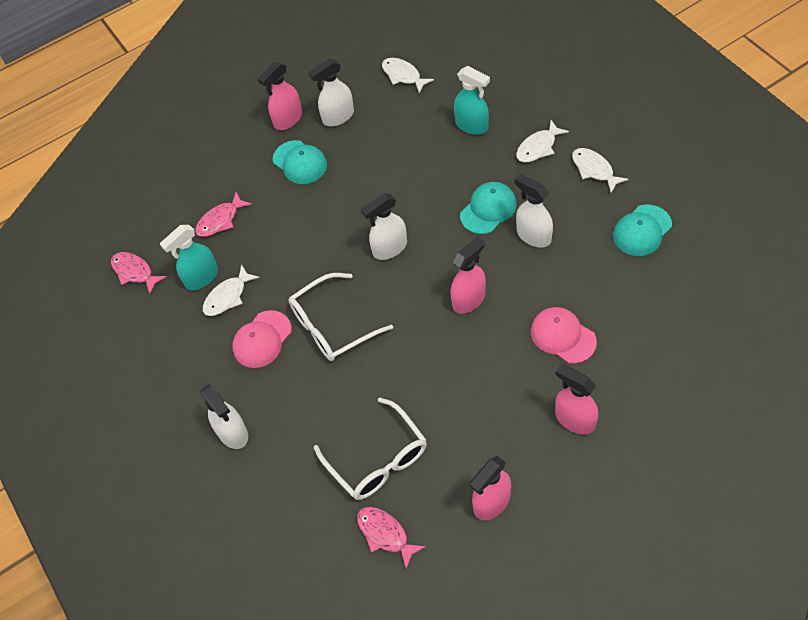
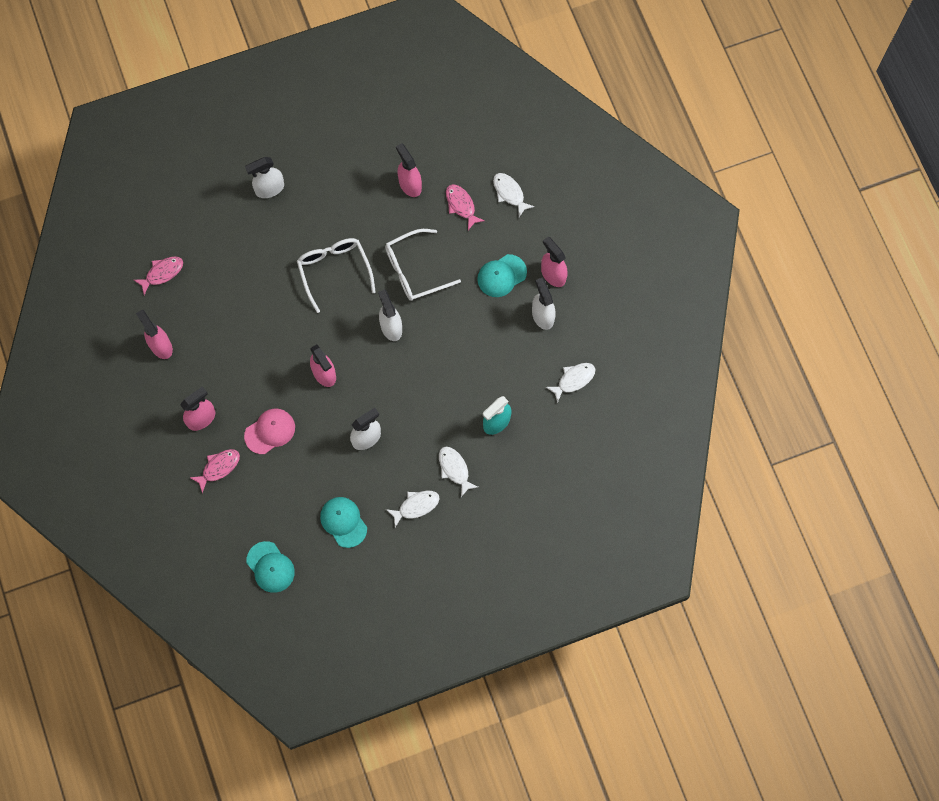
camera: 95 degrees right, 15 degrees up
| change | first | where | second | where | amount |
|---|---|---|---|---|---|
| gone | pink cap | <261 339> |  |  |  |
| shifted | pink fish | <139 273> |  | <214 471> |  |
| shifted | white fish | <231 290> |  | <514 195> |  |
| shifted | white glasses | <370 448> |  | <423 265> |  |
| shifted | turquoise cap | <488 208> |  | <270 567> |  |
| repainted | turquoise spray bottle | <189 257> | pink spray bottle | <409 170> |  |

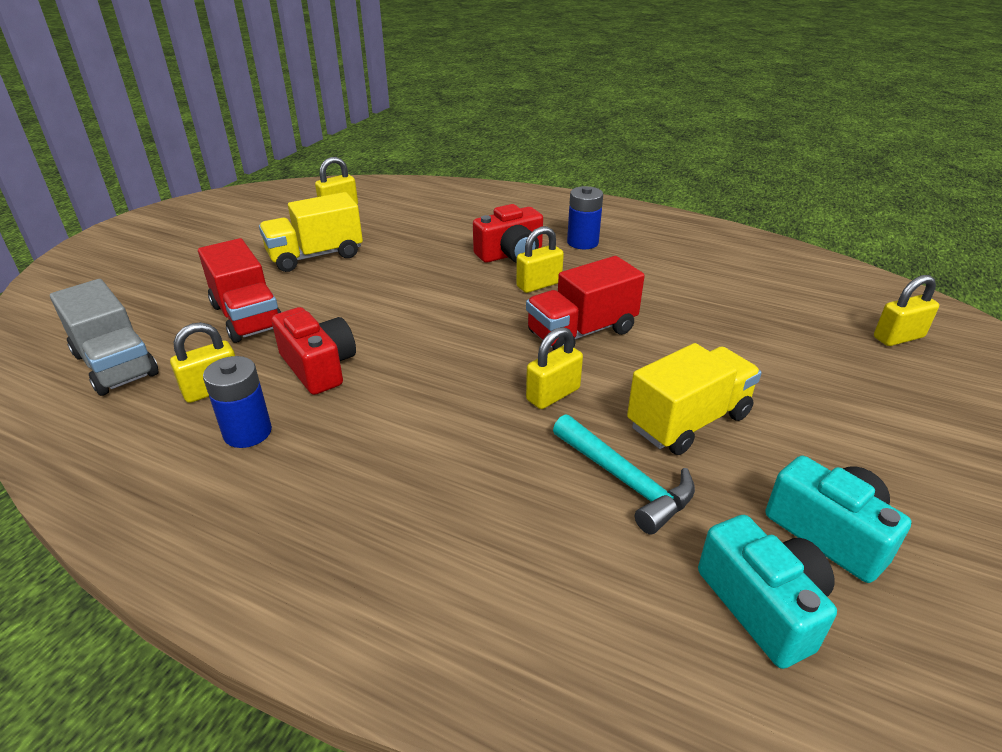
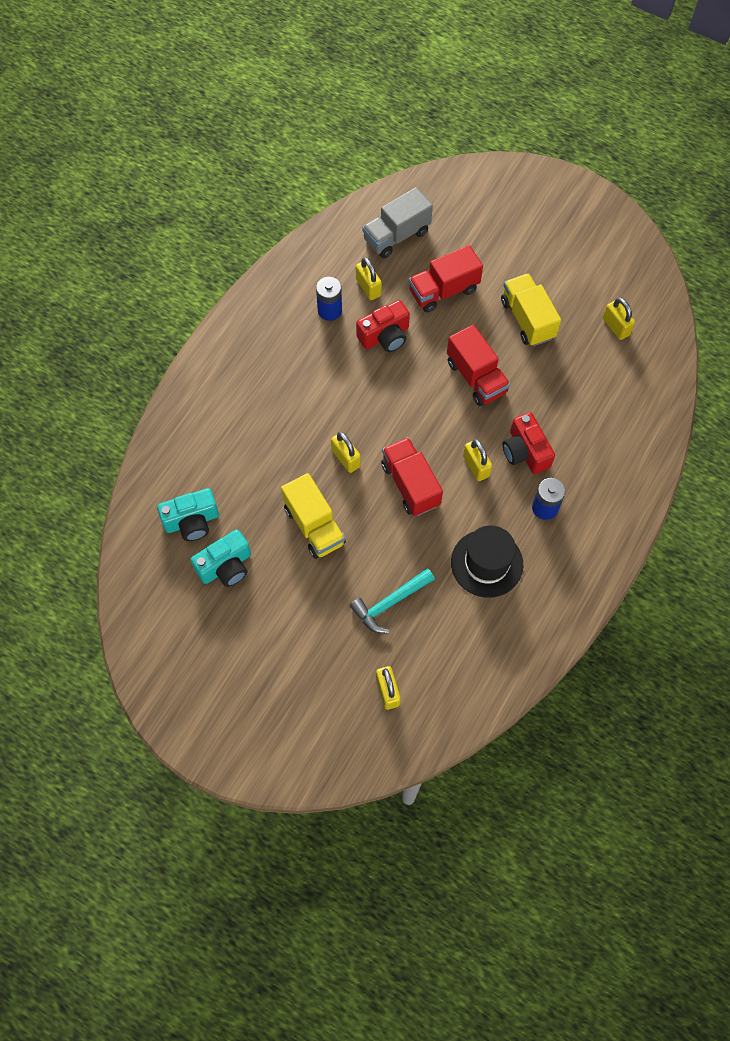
camera: 95 degrees right, 30 degrees up
| change | first | where | second | where | amount |
|---|---|---|---|---|---|
| new |  |  | red truck | <478 365> |  |
| new |  |  | black hat | <487 561> |  |
| shifted | turquoise hammer | <624 474> |  | <392 600> |  |

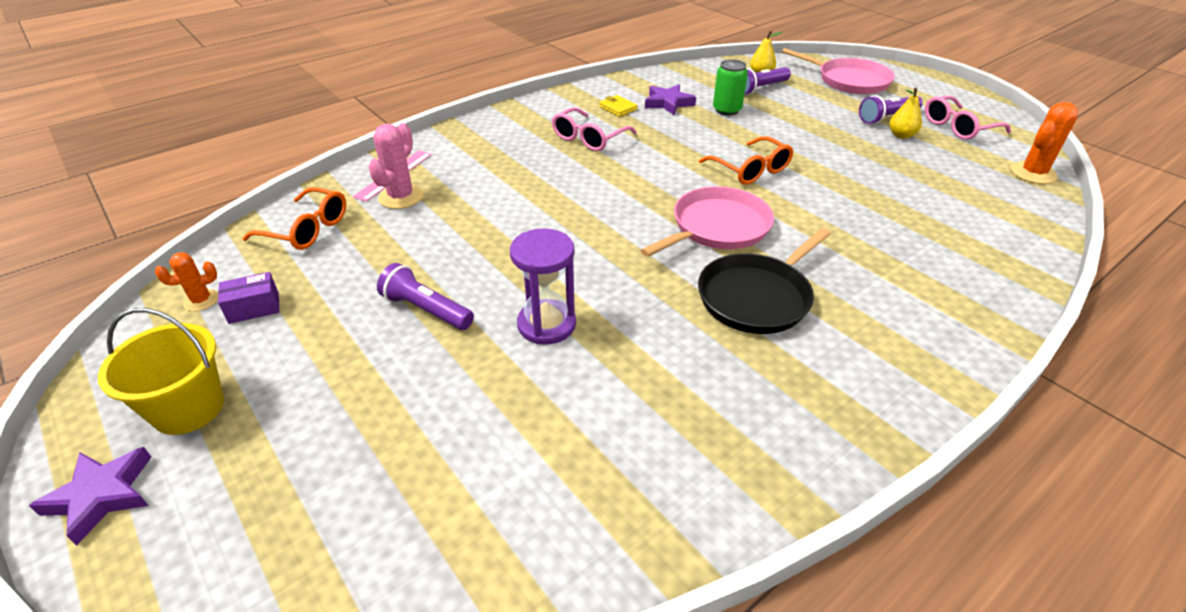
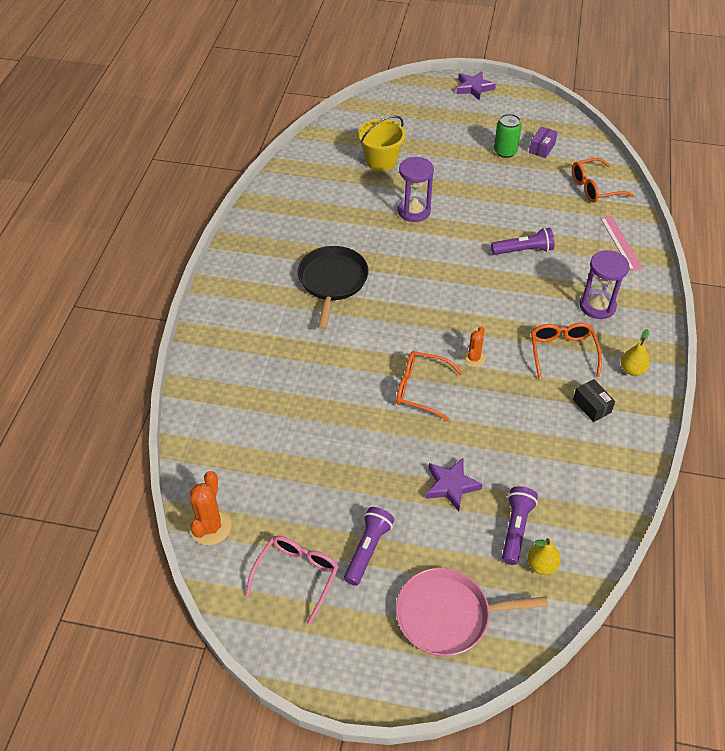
camera: 140 degrees right, 10 degrees up
| change | first | where | second | where | amount |
|---|---|---|---|---|---|
| gone | pink cactus | <396 166> |  |  |  |
| gone | pink pan | <707 221> |  |  |  |
| new |  |  | purple hourglass | <604 284> |  |
| shifted | yellow bucket | <161 371> |  | <382 143> |  |
| shifted | orange cactus | <186 281> |  | <474 346> |  |
| shifted | purple flashlight | <425 296> |  | <522 241> |  |
| shifted | purple star | <670 99> |  | <454 485> |  |
| shifted | green can | <730 87> |  | <508 136> |  |
| shifted | yellow pear | <906 113> |  | <635 352> |  |
| swapped | yellow wallet | <618 106> | black box | <594 400> |  |
| repainted | pink glasses | <594 129> | orange glasses | <566 351> |  |

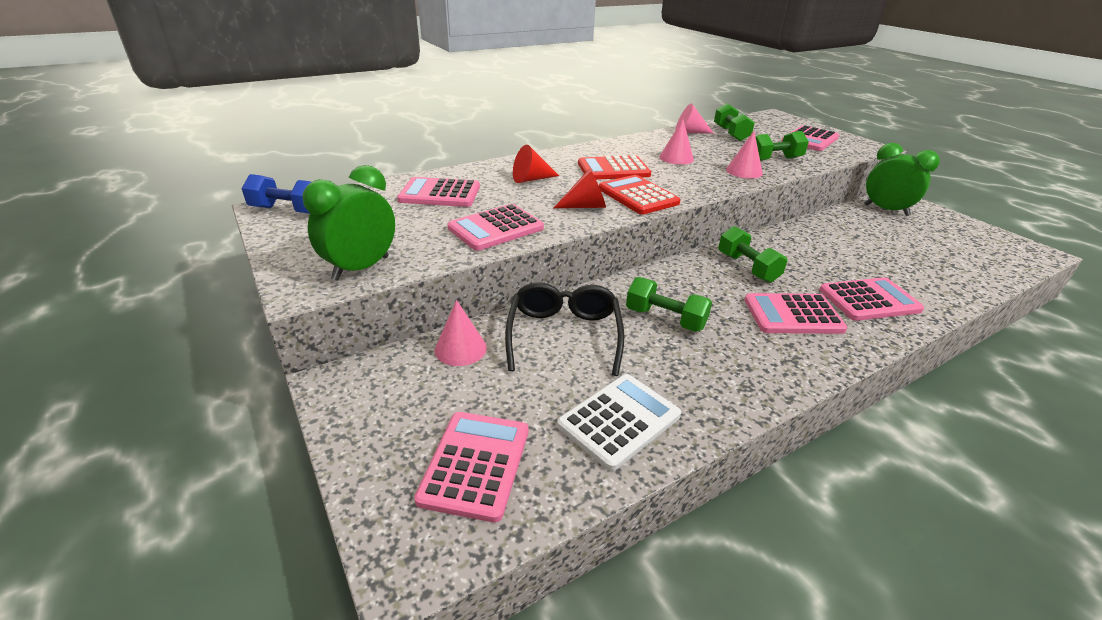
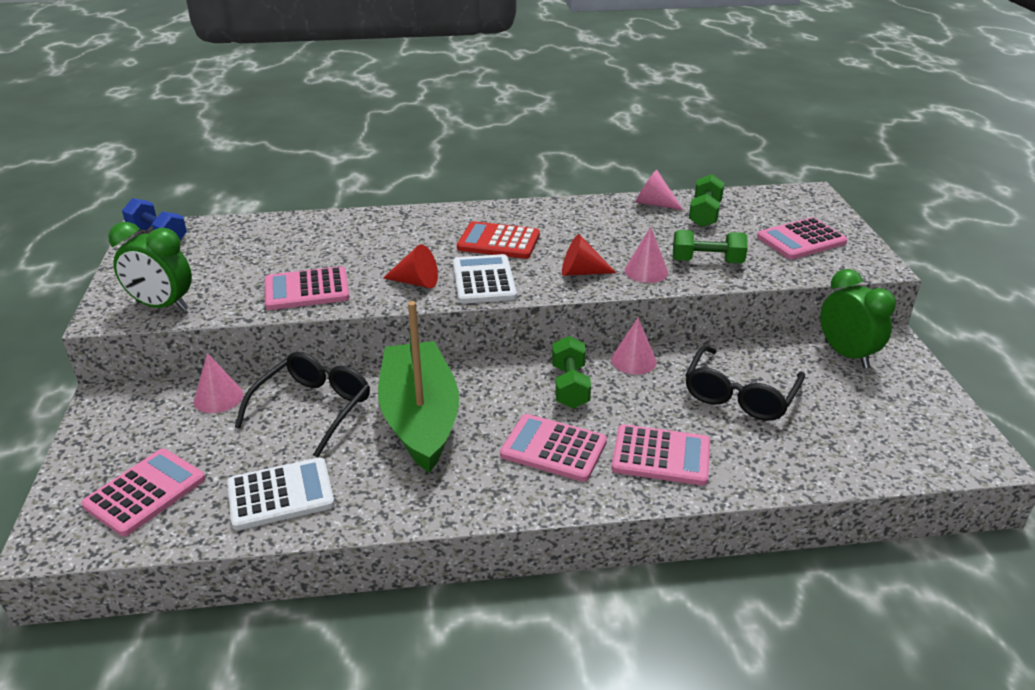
camera: 25 degrees right, 0 degrees up
| change | first | where | second | where | amount |
|---|---|---|---|---|---|
| gone | pink calculator | <438 192> |  |  |  |
| new |  |  | black glasses | <745 383> |  |
| shifted | red cone | <536 164> |  | <589 255> |  |
| shifted | pink cone | <677 142> |  | <634 346> |  |
| swapped | green dumbbell | <669 304> | green boat | <418 387> |  |
| repainted | red calculator | <640 195> | white calculator | <485 279> |  |
| rotated | green clock | <348 223> |  | <150 266> | 135 degrees counterclockwise |

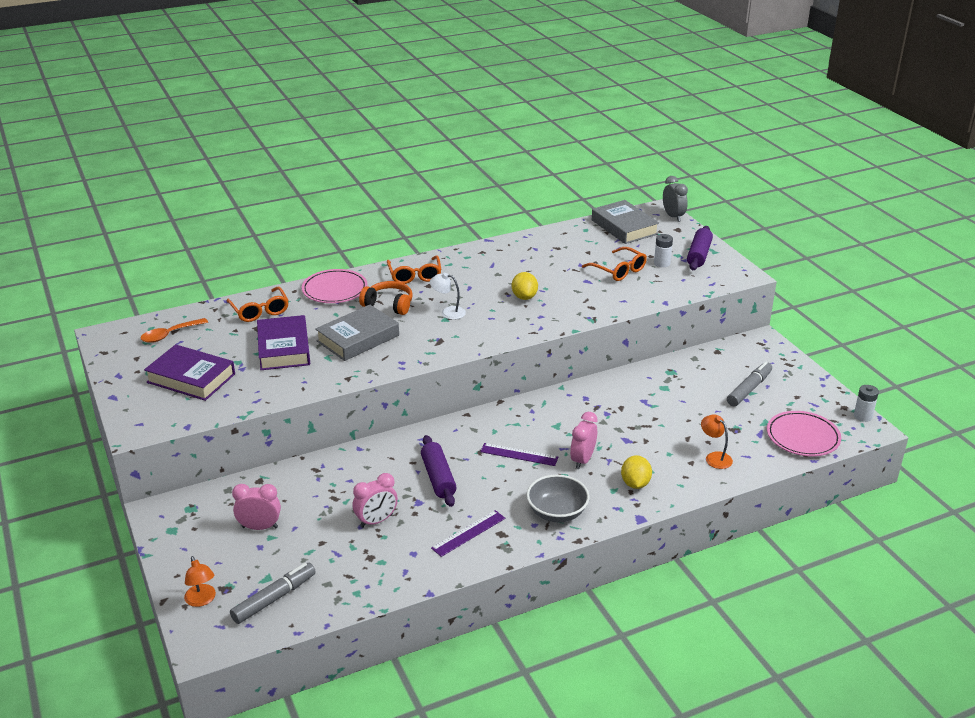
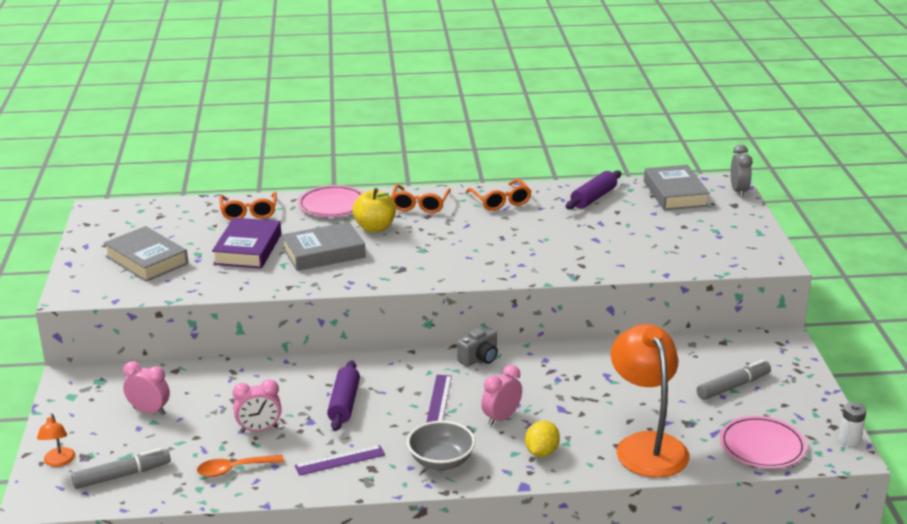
camera: 20 degrees right, 5 degrees down
| change | first | where | second | where | amount |
|---|---|---|---|---|---|
| gone | white lamp | <448 296> |  |  |  |
| gone | yellow lemon | <525 286> |  |  |  |
| gone | white battery | <663 250> |  |  |  |
| new |  |  | grey camera | <477 347> |  |
| shifted | orange spoon | <174 330> |  | <240 466> |  |
| shifted | orange glasses | <614 264> |  | <499 195> |  |
| shifted | purple rolling pin | <700 248> |  | <593 190> |  |
| swapped | orange headphones | <386 298> | yellow apple | <374 210> |  |
| repainted | purple book | <189 372> | grey book | <146 254> |  |
| rotated | purple ruler | <519 454> |  | <439 399> | 60 degrees clockwise |
| scaled | orange lamp | <717 441> |  | <650 401> | x2.37 |

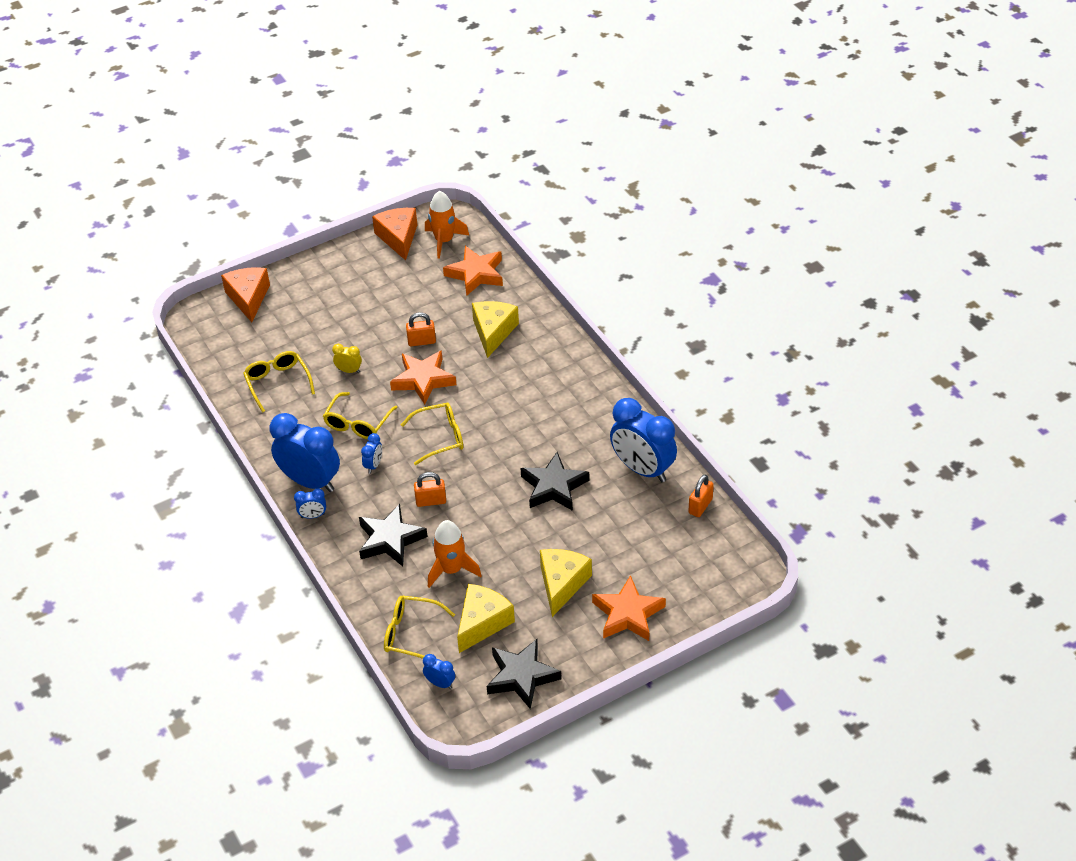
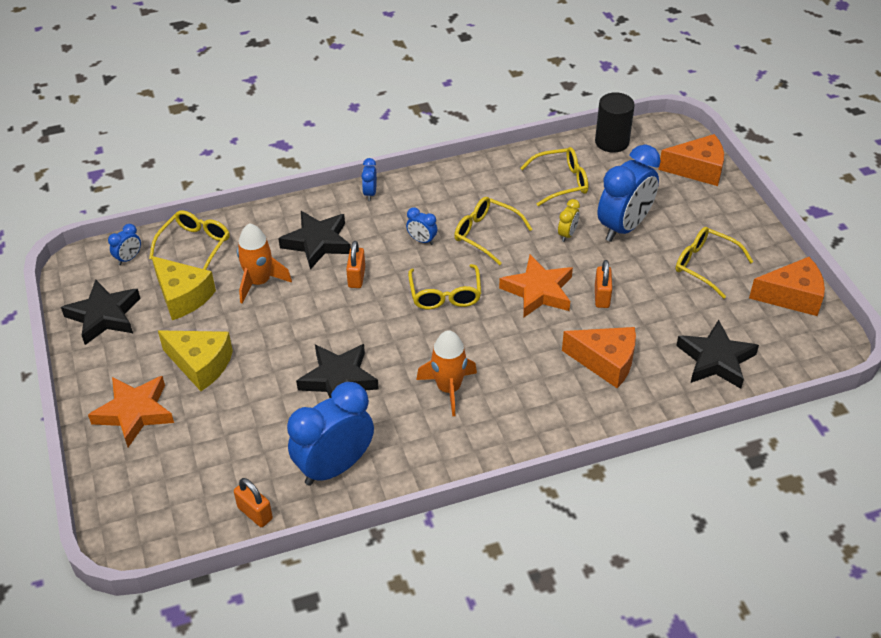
camera: 100 degrees right, 0 degrees up
| change | first | where | second | where | amount |
|---|---|---|---|---|---|
| new |  |  | black cylinder | <615 122> |  |
| new |  |  | yellow glasses | <714 263> |  |
| shifted | blue clock | <305 452> |  | <629 193> |  |
| shifted | orange rocket | <447 225> |  | <446 373> |  |
| repainted | orange star | <473 270> | black star | <717 354> |  |
| repainted | yellow cheese | <495 329> | orange cheese | <599 357> |  |

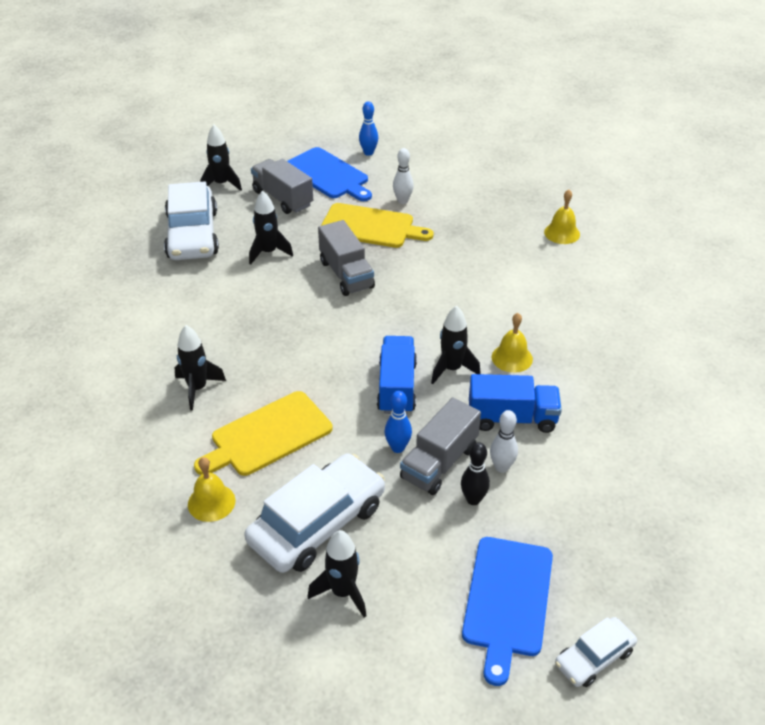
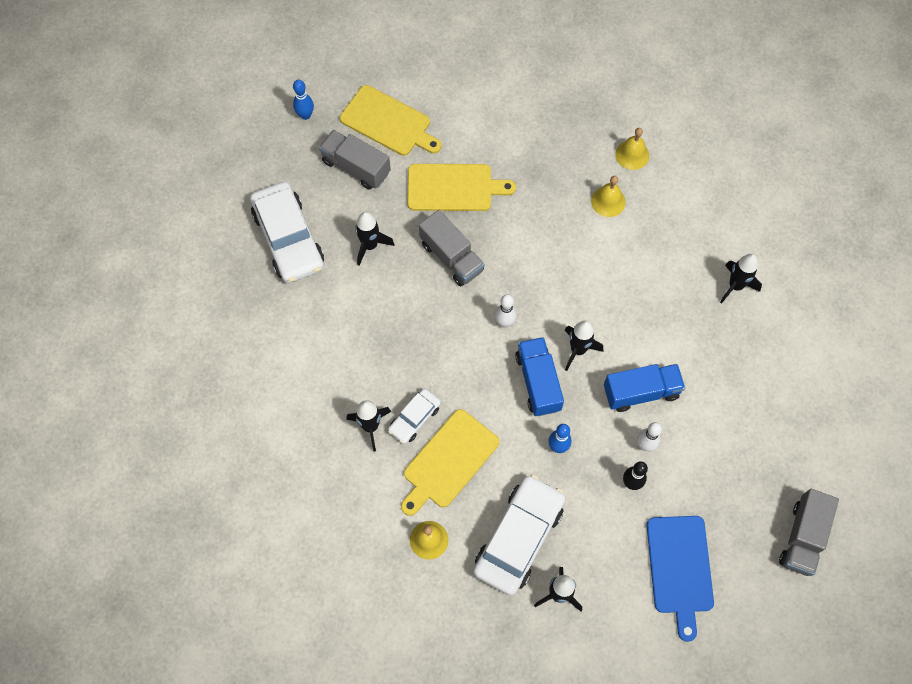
camera: 15 degrees left, 25 degrees up
| change | first | where | second | where | amount |
|---|---|---|---|---|---|
| shifted | black rocket | <221 158> |  | <741 279> |  |
| shifted | blue bowling pin | <368 128> |  | <303 100> |  |
| shifted | white bowling pin | <403 176> |  | <506 311> |  |
| shifted | grey truck | <440 446> |  | <809 532> |  |
| shifted | yellow bell | <512 343> |  | <608 196> |  |
| shifted | white car | <596 652> |  | <414 416> |  |
| repainted | blue cutting board | <329 174> | yellow cutting board | <391 120> |  |

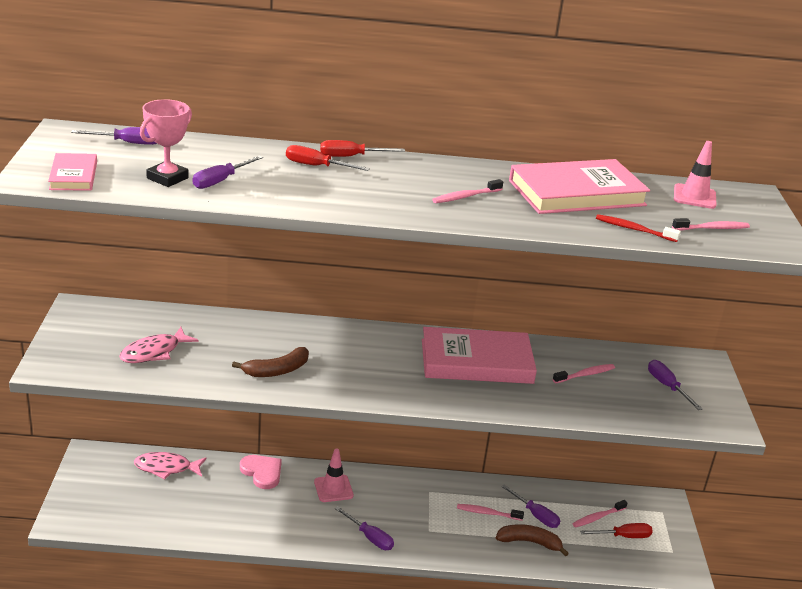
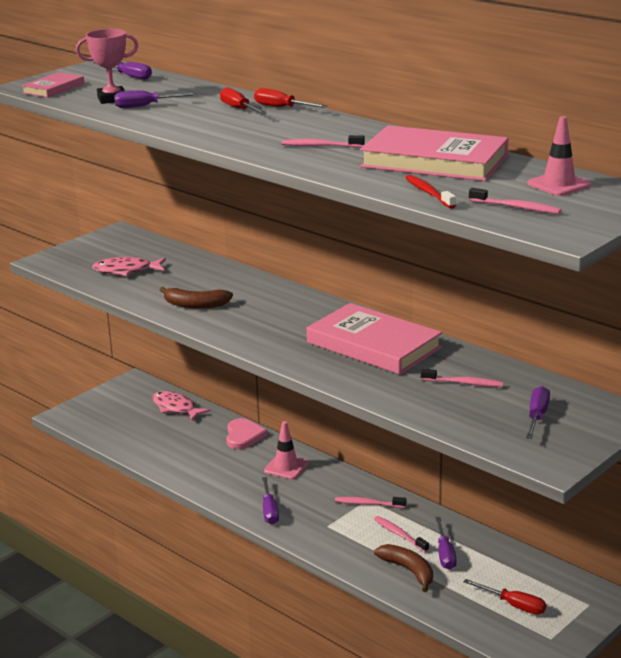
camera: 45 degrees right, 5 degrees down
| change | first | where | second | where | amount |
|---|---|---|---|---|---|
| shifted | pink toothbrush | <599 514> |  | <370 502> |  |

